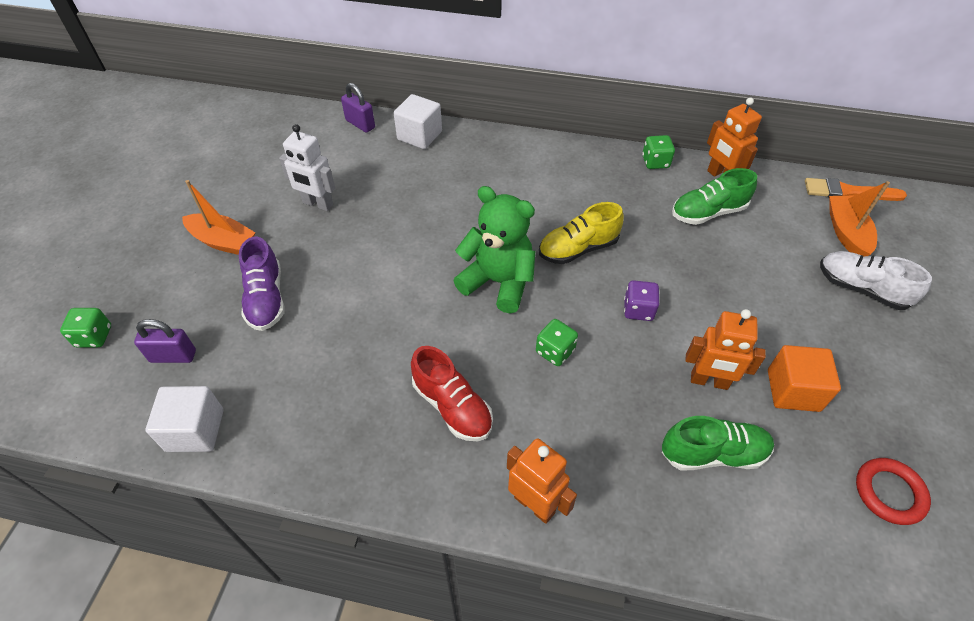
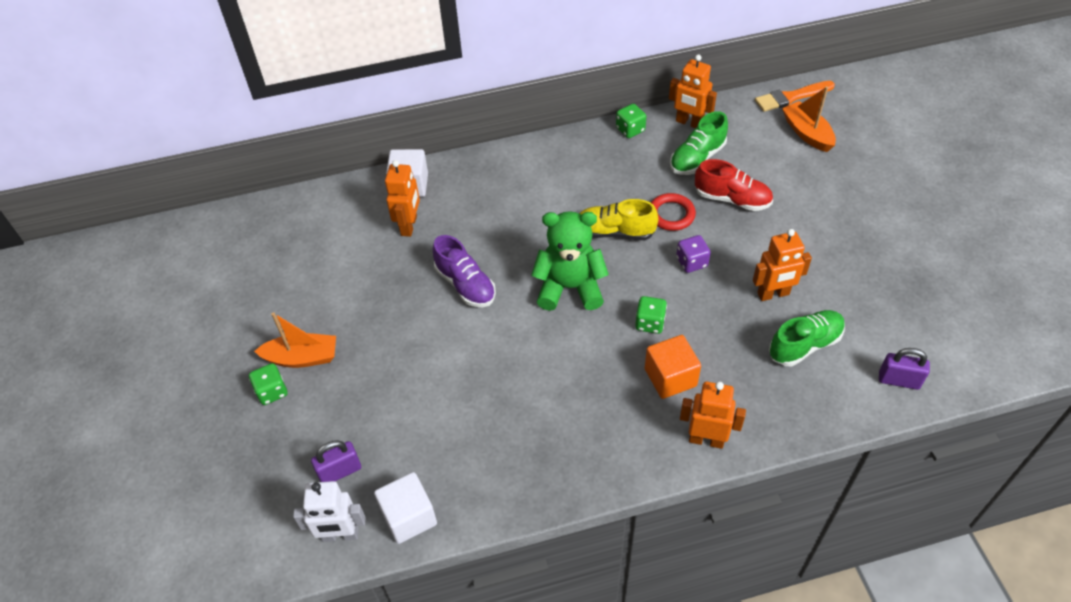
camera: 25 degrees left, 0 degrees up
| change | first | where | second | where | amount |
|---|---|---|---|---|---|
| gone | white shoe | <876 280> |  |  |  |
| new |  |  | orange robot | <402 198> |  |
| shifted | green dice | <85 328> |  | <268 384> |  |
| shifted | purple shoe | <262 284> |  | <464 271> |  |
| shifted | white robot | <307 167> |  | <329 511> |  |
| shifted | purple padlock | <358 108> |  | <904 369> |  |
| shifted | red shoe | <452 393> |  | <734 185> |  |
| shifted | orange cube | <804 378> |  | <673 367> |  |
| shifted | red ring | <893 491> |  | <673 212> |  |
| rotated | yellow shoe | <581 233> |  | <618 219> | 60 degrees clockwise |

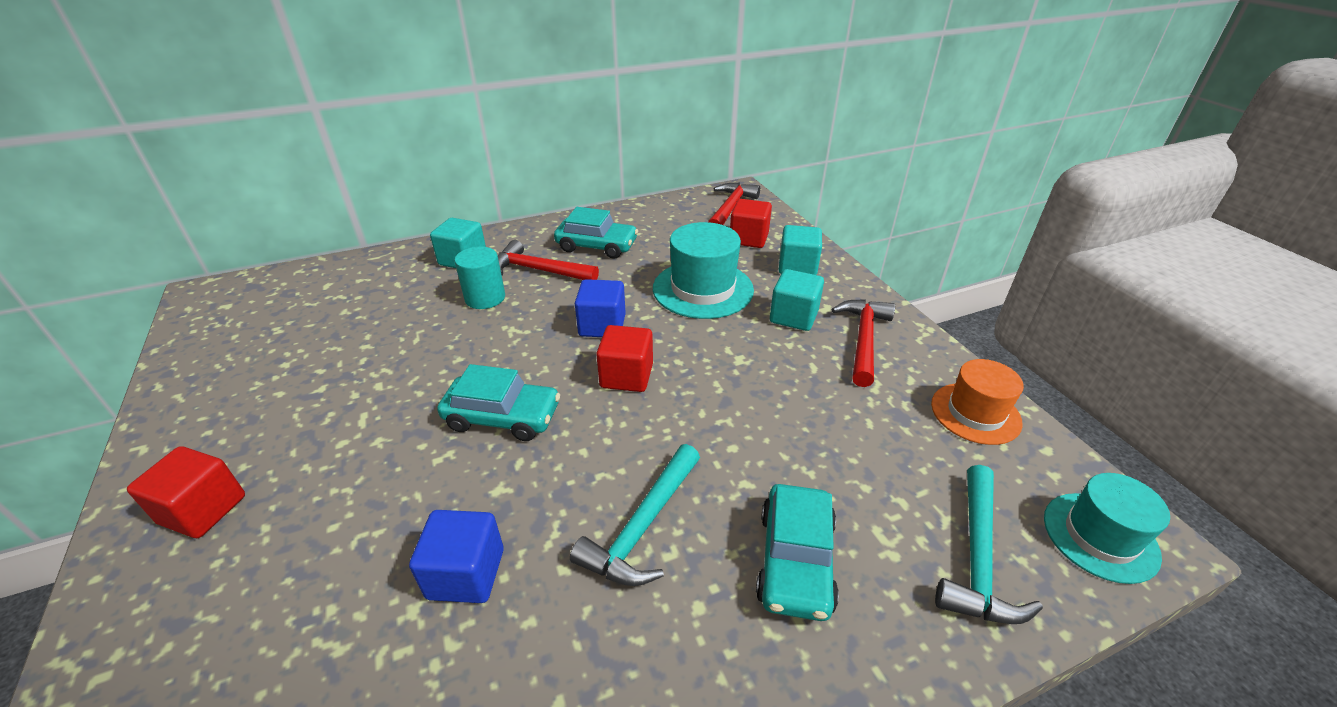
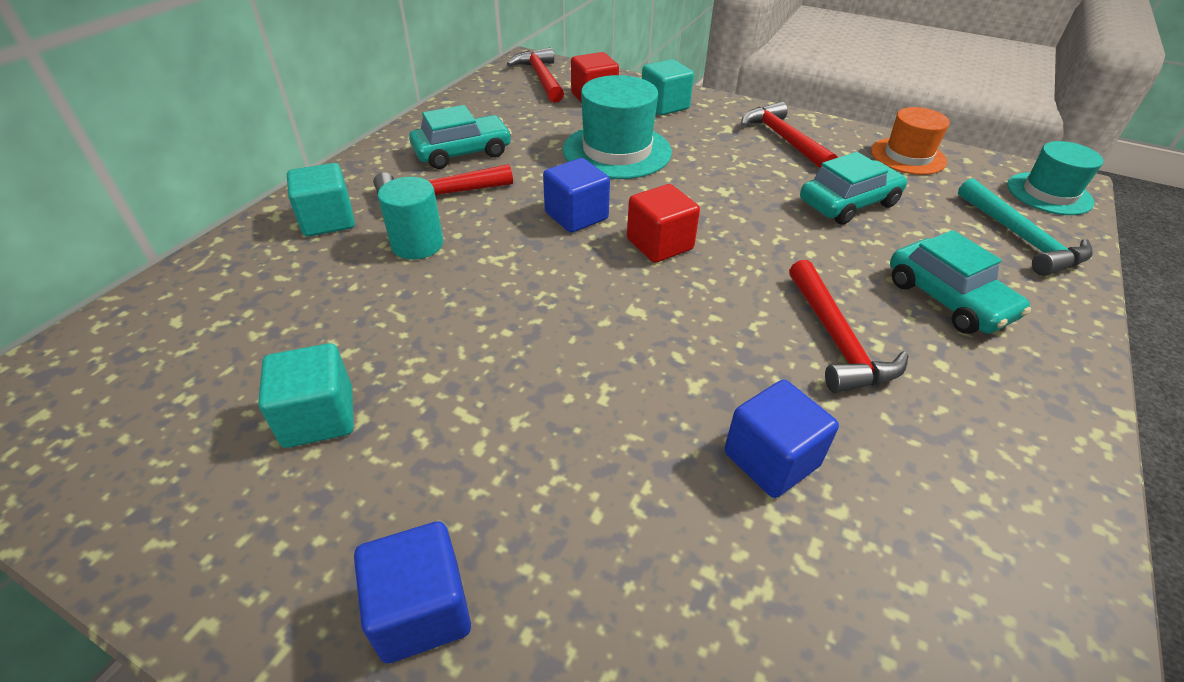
camera: 40 degrees left, 5 degrees up
| change | first | where | second | where | amount |
|---|---|---|---|---|---|
| shifted | turquoise car | <498 402> |  | <853 188> |  |
| shifted | turquoise cube | <797 300> |  | <306 395> |  |
| repainted | red cube | <186 492> | blue cube | <412 592> |  |
| repainted | turquoise hammer | <635 515> | red hammer | <849 326> |  |

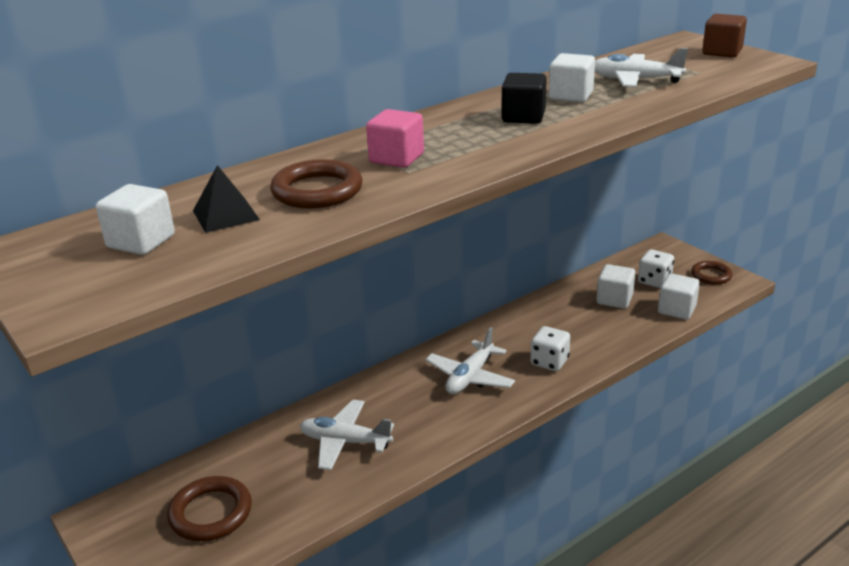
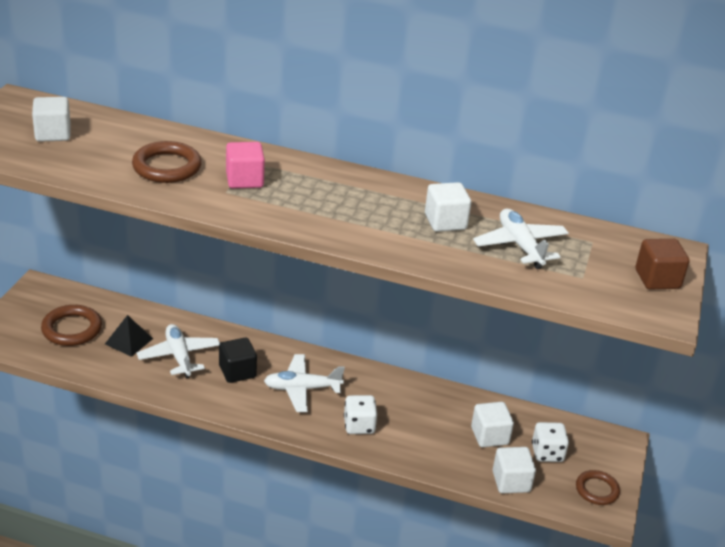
camera: 50 degrees right, 5 degrees up
| change | first | where | second | where | amount |
|---|---|---|---|---|---|
| shifted | black pyramid | <226 199> |  | <129 336> |  |
| shifted | black cube | <524 98> |  | <238 360> |  |

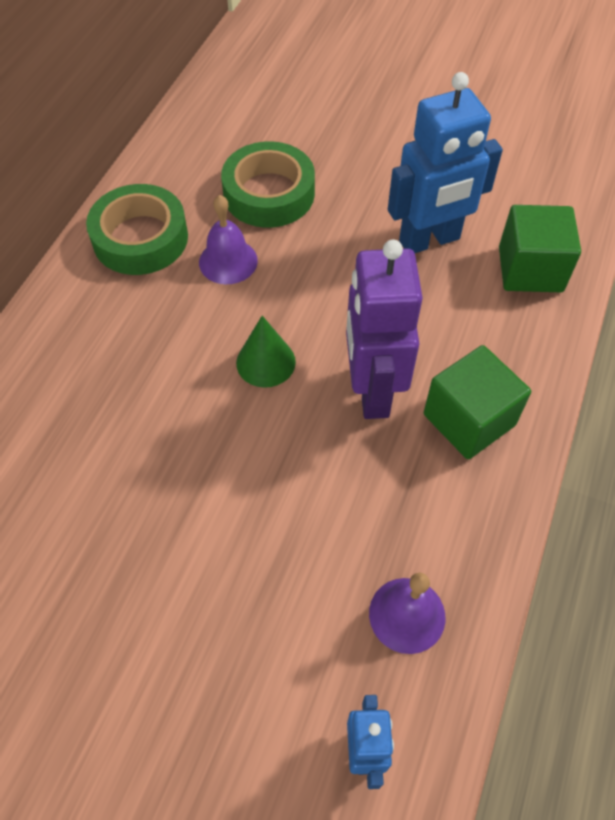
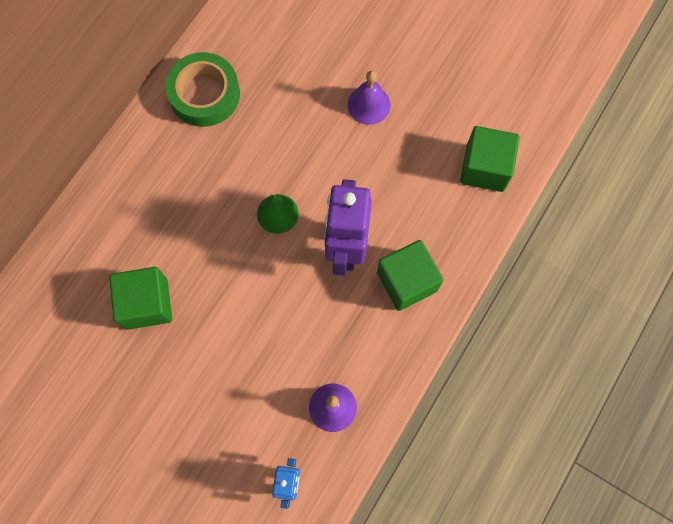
camera: 10 degrees right, 15 degrees up
| change | first | where | second | where | amount |
|---|---|---|---|---|---|
| gone | green tape | <268 184> |  |  |  |
| gone | blue robot | <445 162> |  |  |  |
| new |  |  | green cube | <140 298> |  |
| shifted | purple bell | <228 239> |  | <368 98> |  |

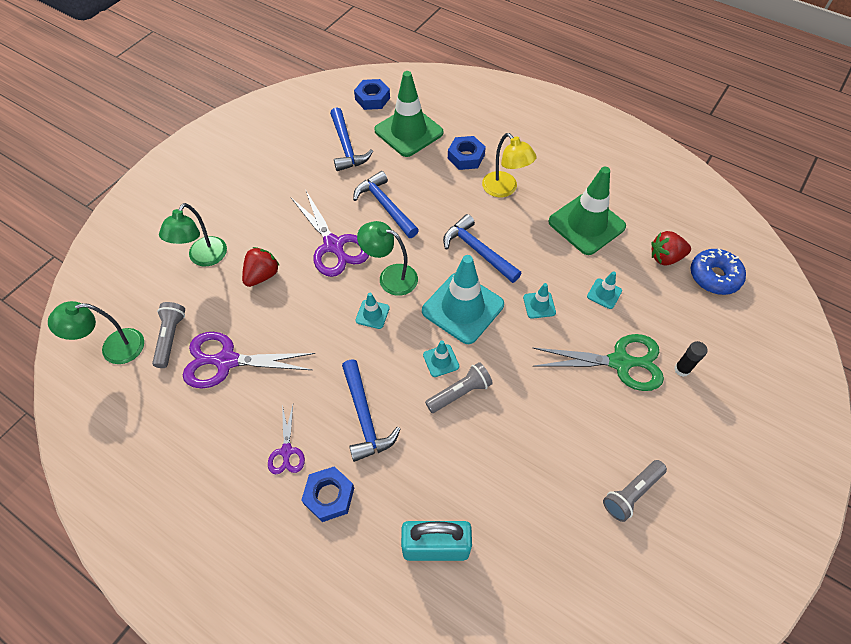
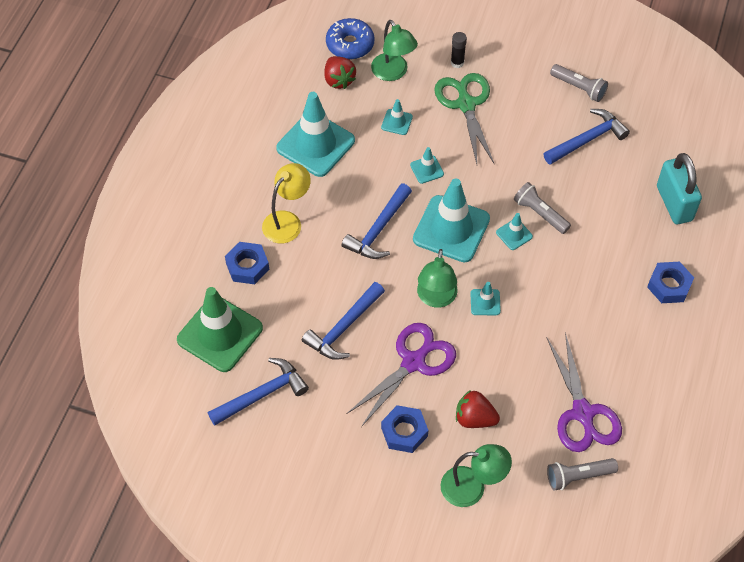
camera: 105 degrees left, 0 degrees up
| change | first | where | second | where | amount |
|---|---|---|---|---|---|
| gone | purple scissors | <286 439> |  |  |  |
| shifted | green lamp | <96 332> |  | <394 50> |  |
| shifted | blue hammer | <371 410> |  | <586 137> |  |
| shifted | blue nut | <372 94> |  | <404 429> |  |
| repainted | green traffic cone | <587 211> | turquoise traffic cone | <315 134> |  |

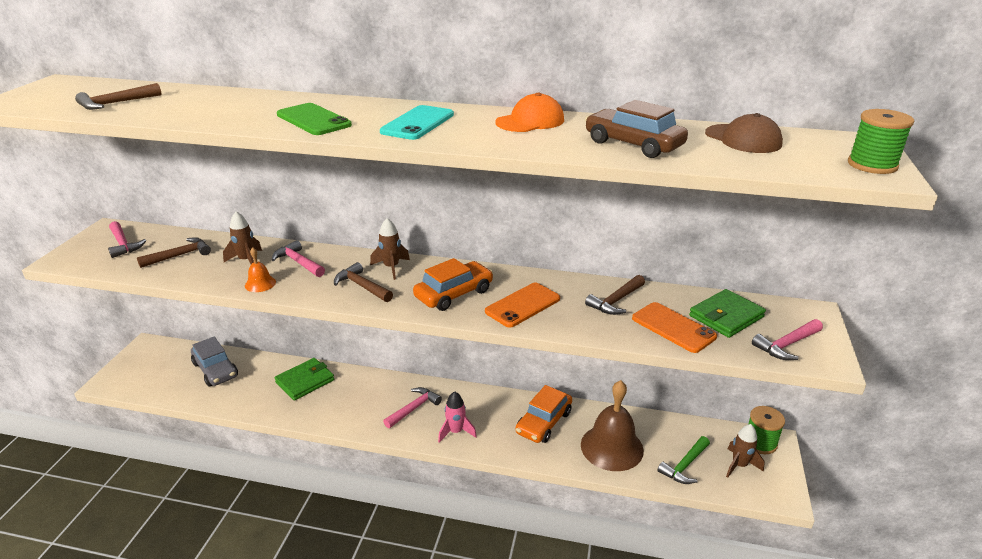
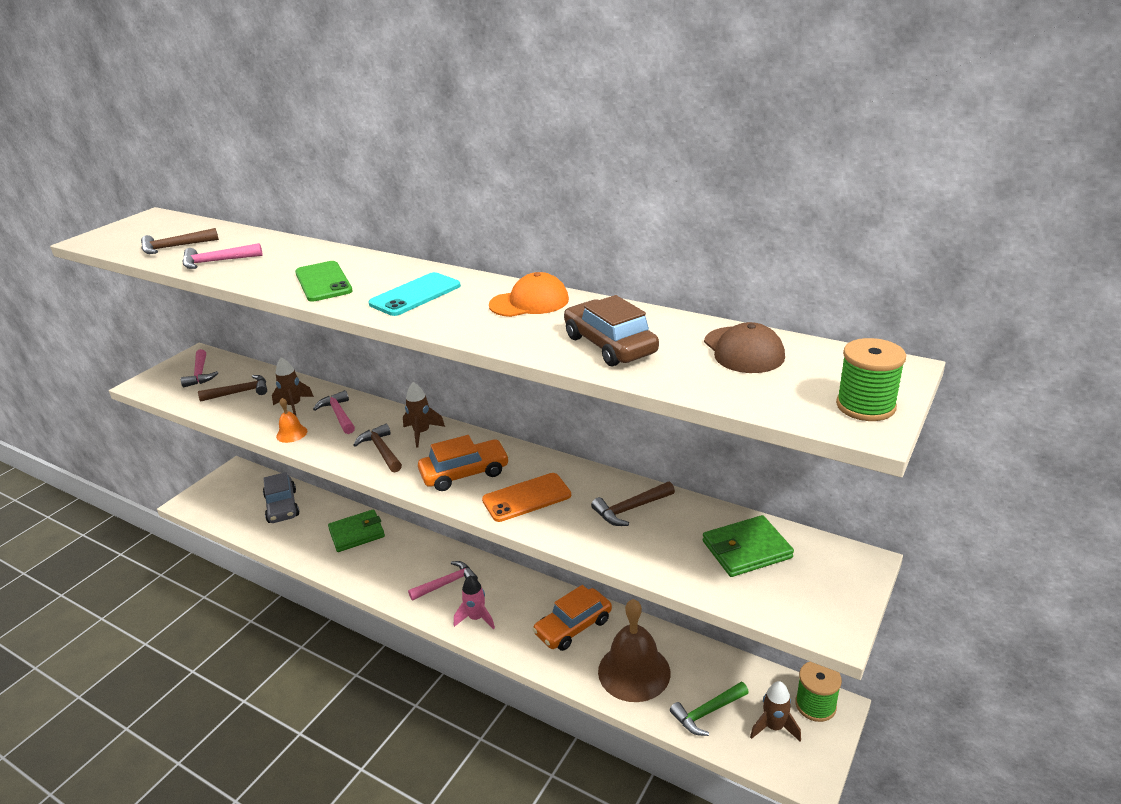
camera: 20 degrees right, 0 degrees up
| change | first | where | second | where | amount |
|---|---|---|---|---|---|
| gone | orange phone | <674 327> |  |  |  |
| shifted | pink hammer | <787 339> |  | <222 256> |  |

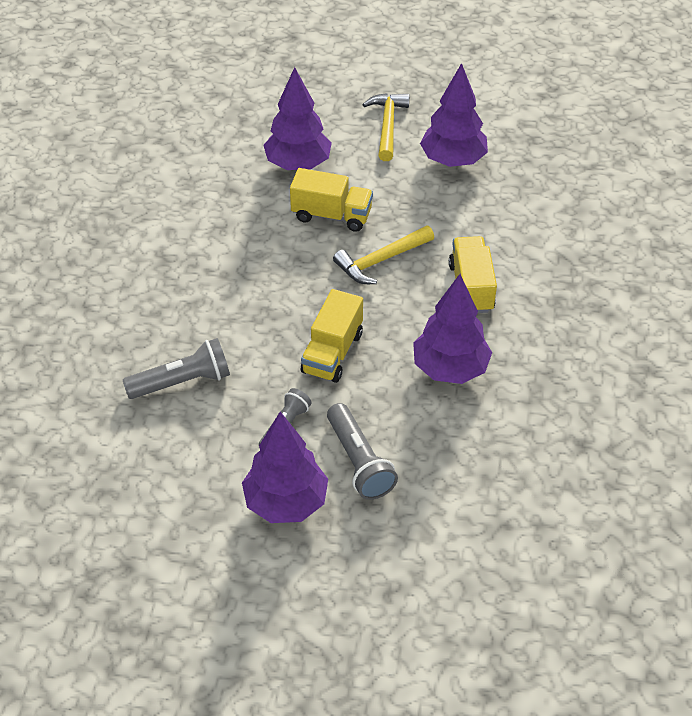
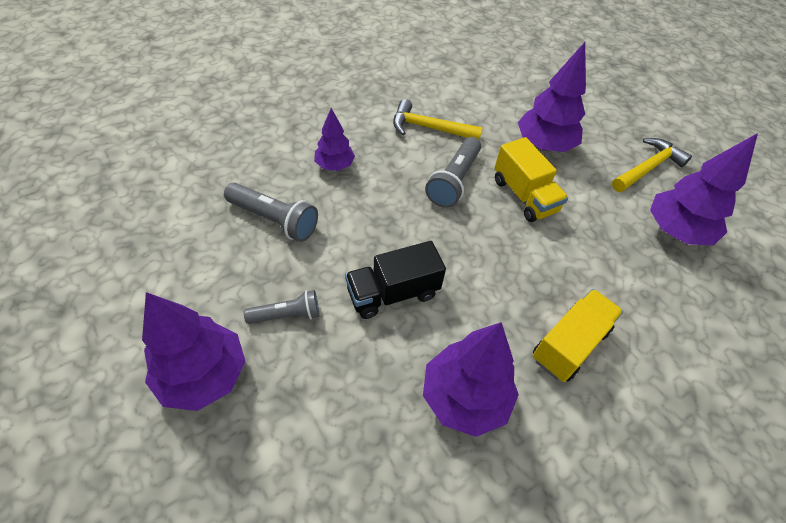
camera: 45 degrees right, 5 degrees up
| change | first | where | second | where | amount |
|---|---|---|---|---|---|
| new |  |  | purple tree | <334 139> |  |
| shifted | grey flashlight | <362 451> |  | <453 172> |  |
| shifted | yellow hammer | <383 254> |  | <438 119> |  |
| repainted | yellow truck | <332 336> | black truck | <395 280> |  |

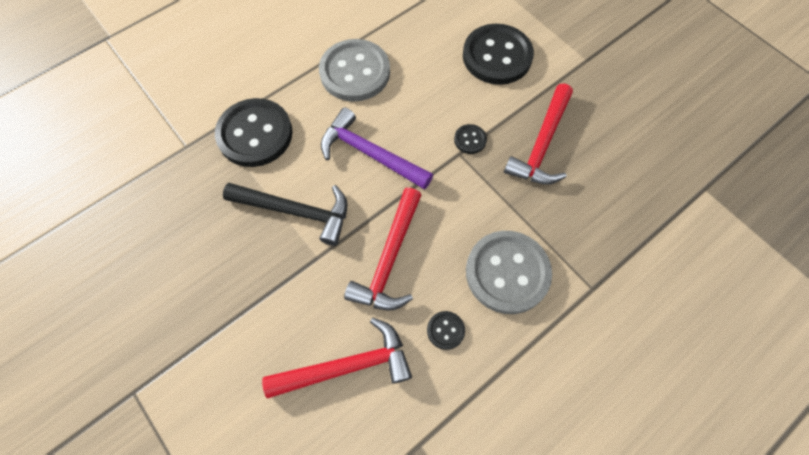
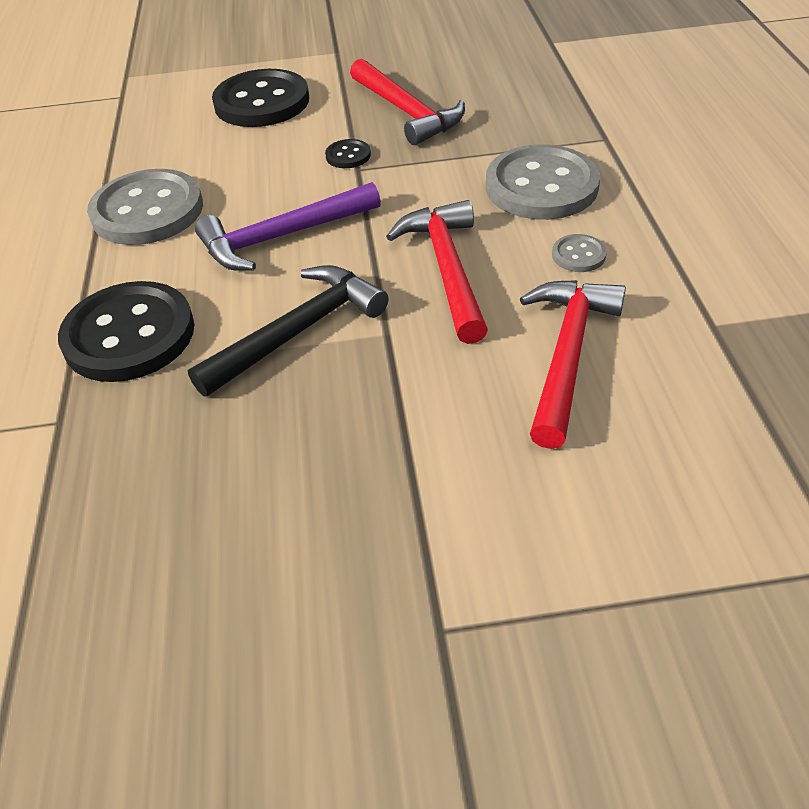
camera: 55 degrees left, 20 degrees down
| change | first | where | second | where | amount |
|---|---|---|---|---|---|
| repainted | black button | <446 330> | grey button | <579 253> |  |
| rotated | red hammer | <382 249> |  | <437 272> | 150 degrees counterclockwise |

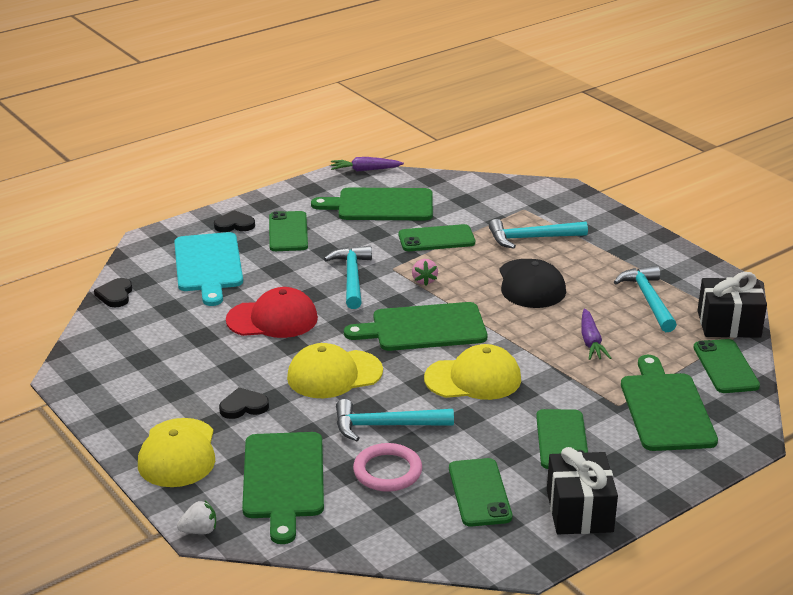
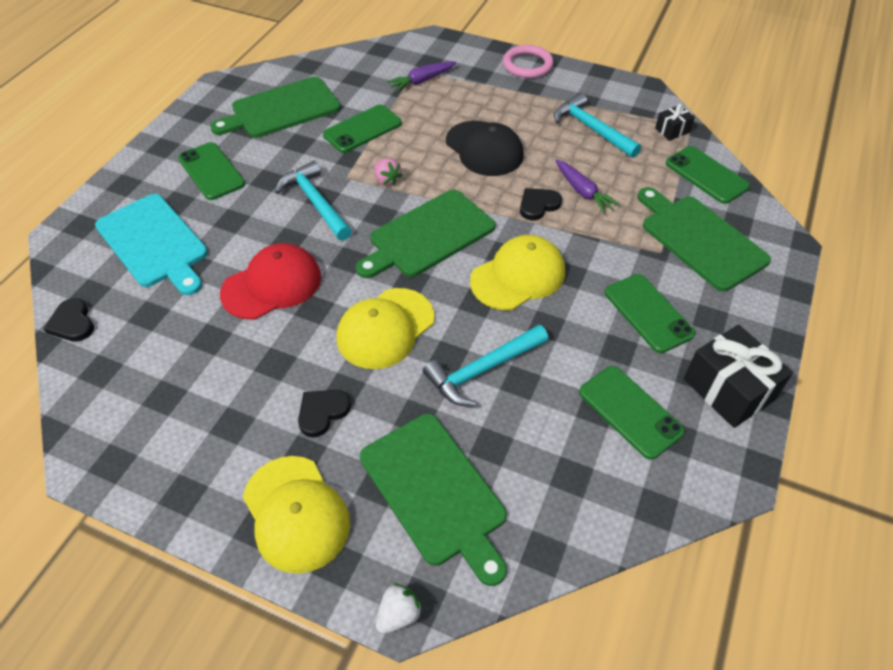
camera: 30 degrees left, 20 degrees up
| change | first | where | second | where | amount |
|---|---|---|---|---|---|
| gone | turquoise hammer | <538 234> |  |  |  |
| shifted | black heart | <234 221> |  | <541 204> |  |
| shifted | purple carrot | <367 164> |  | <421 76> |  |
| shifted | pink ring | <387 467> |  | <528 61> |  |
| scaled | black gift | <732 305> |  | <675 122> | x0.51 |

